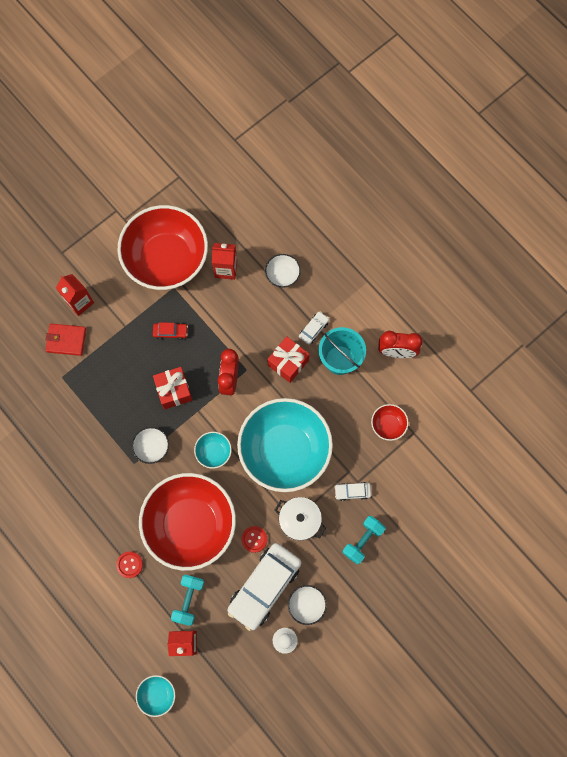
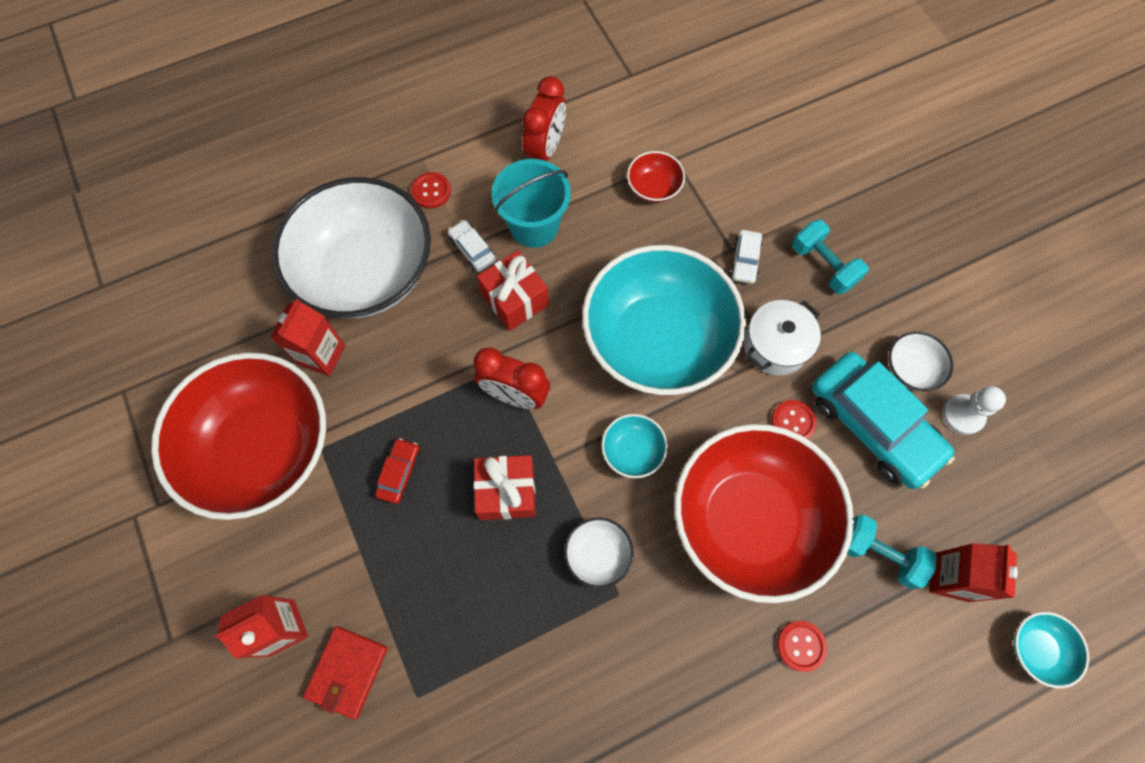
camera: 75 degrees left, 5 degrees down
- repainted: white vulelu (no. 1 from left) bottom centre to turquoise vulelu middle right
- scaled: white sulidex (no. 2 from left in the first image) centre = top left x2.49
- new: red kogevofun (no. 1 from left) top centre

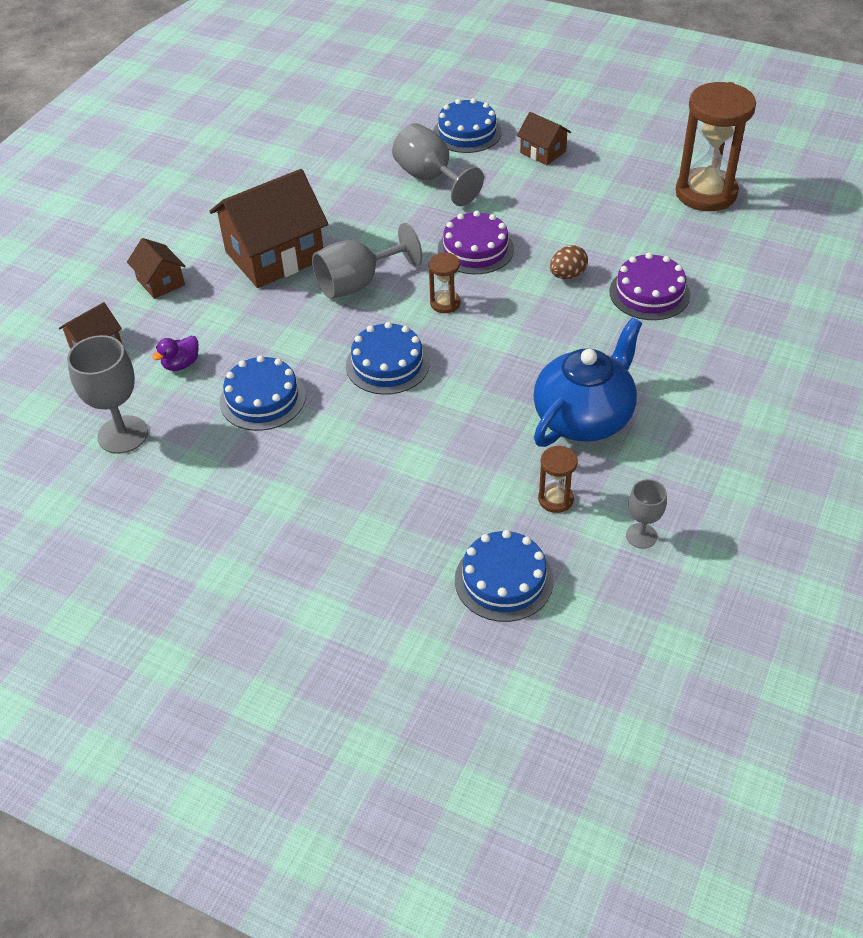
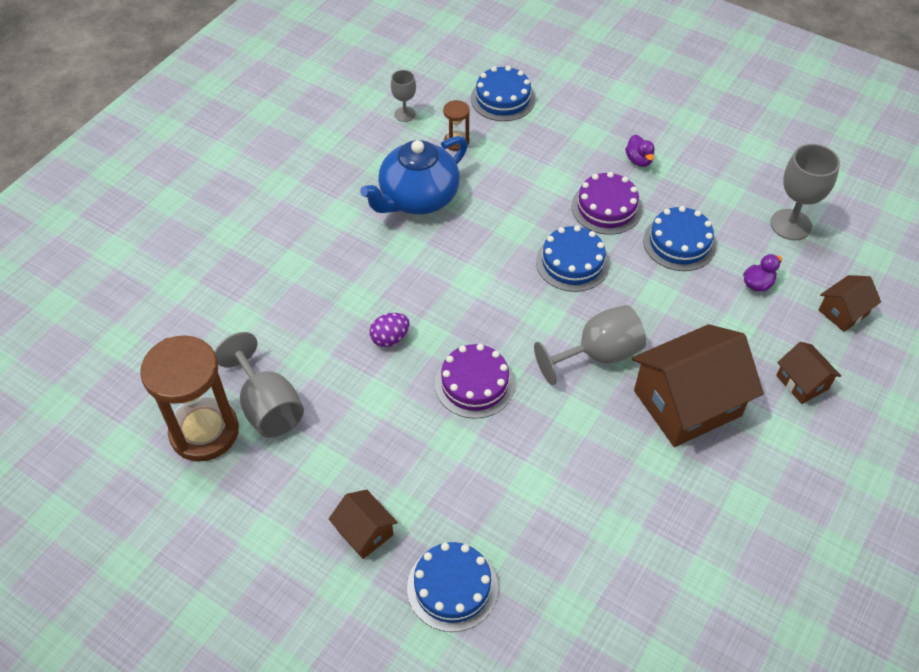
camera: 175 degrees left, 5 degrees up
- shifted: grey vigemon (no. 3 from left in the first image) top centre to grey vigemon (no. 1 from left) middle left
- gone: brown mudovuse (no. 1 from left) top centre
- repainted: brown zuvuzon top centre to purple zuvuzon centre
- shifted: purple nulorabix (no. 2 from left) top right to top centre
- new: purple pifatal (no. 1 from left) top right

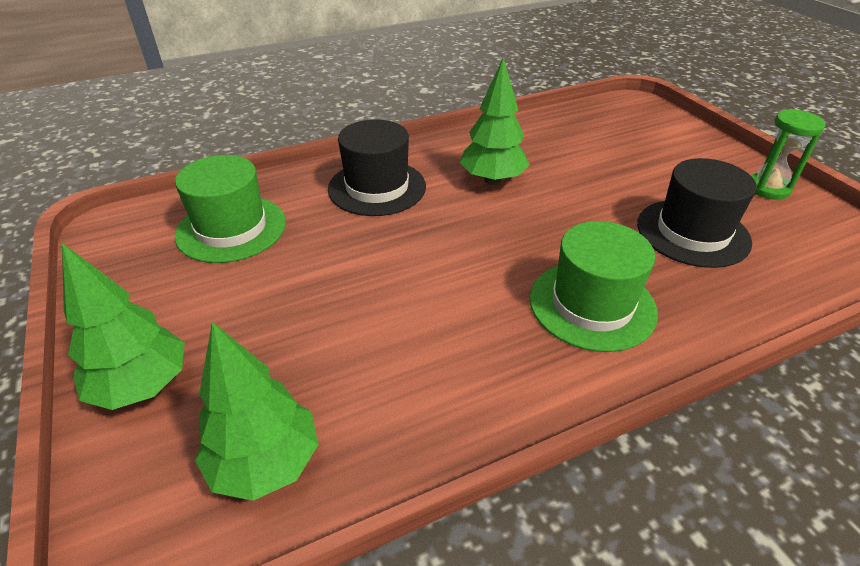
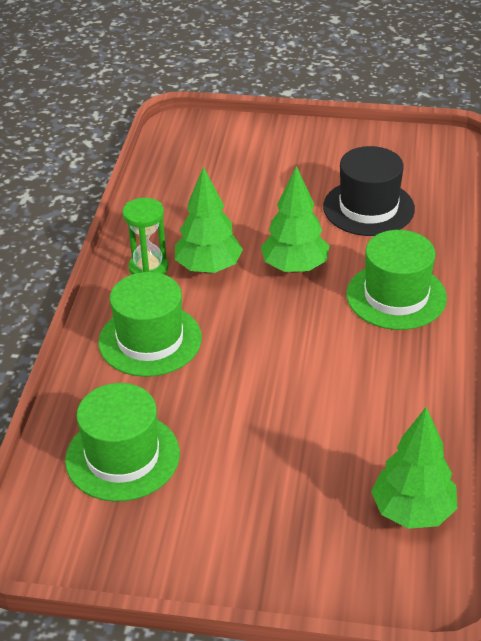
camera: 55 degrees left, 0 degrees up
- shifted: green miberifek (no. 1 from left in the first image) middle left to green miberifek (no. 2 from left) centre
- repainted: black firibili (no. 1 from left) top centre to green firibili (no. 2 from left) middle left
- shifted: green mudovuse top right to middle left

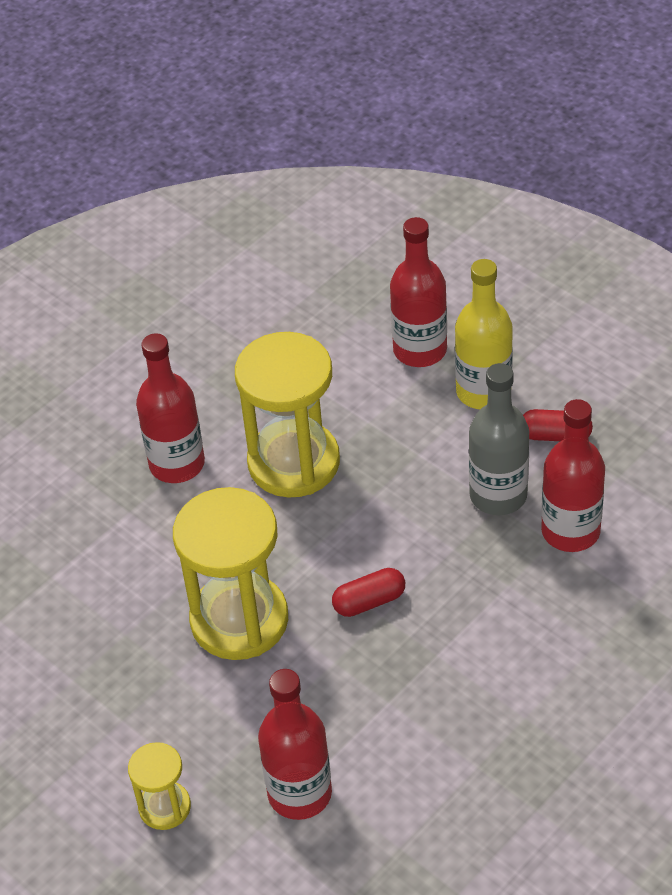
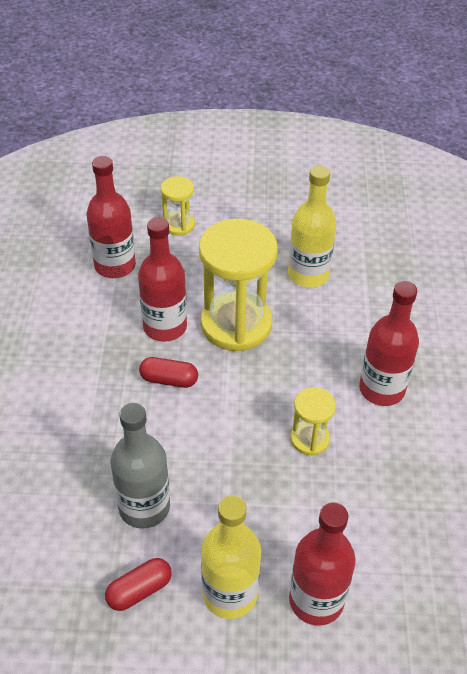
camera: 135 degrees right, 0 degrees up
- scaled: yellow mudovuse (no. 3 from left) centre = middle right x0.50
- rotated: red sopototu (no. 1 from left in the first image) centre = centre 75 degrees clockwise
- shifted: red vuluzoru (no. 4 from left in the first image) middle right to red vuluzoru (no. 2 from left) centre
- new: yellow vuluzoru (no. 2 from left) middle right

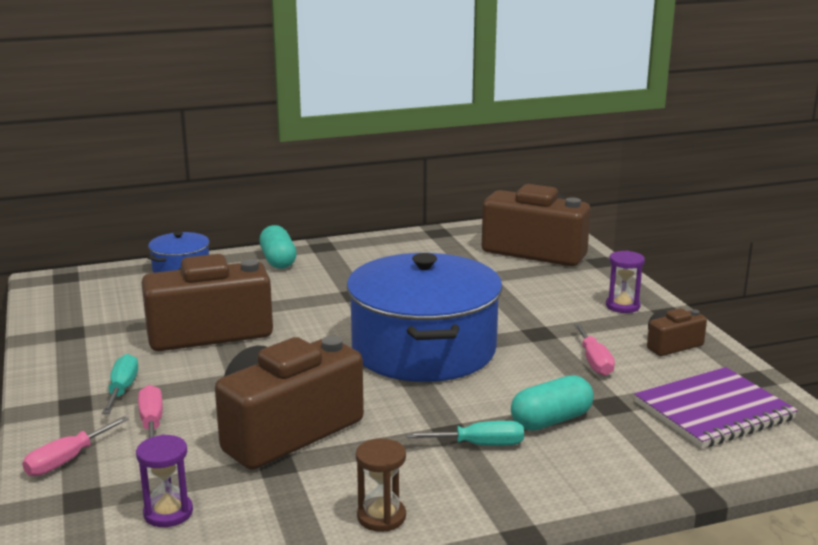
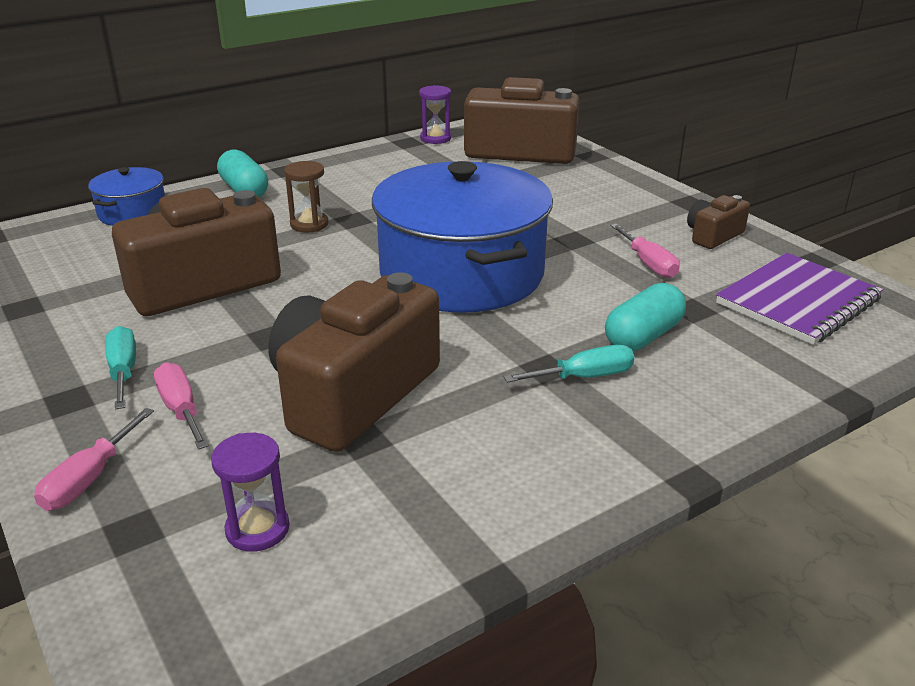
camera: 15 degrees left, 10 degrees up
- shifted: brown mudovuse bottom centre to top centre
- shifted: purple mudovuse (no. 2 from left) middle right to top centre

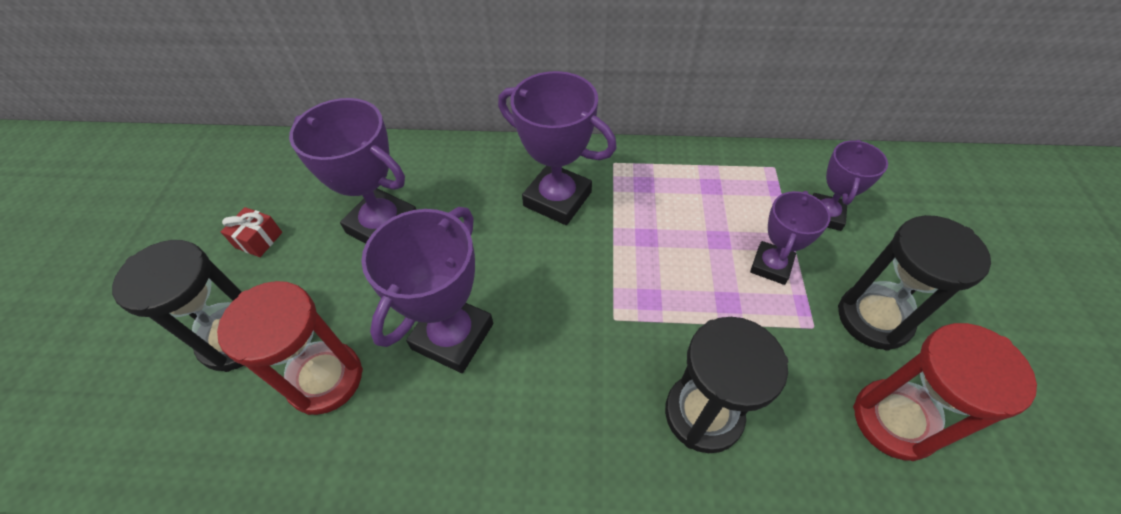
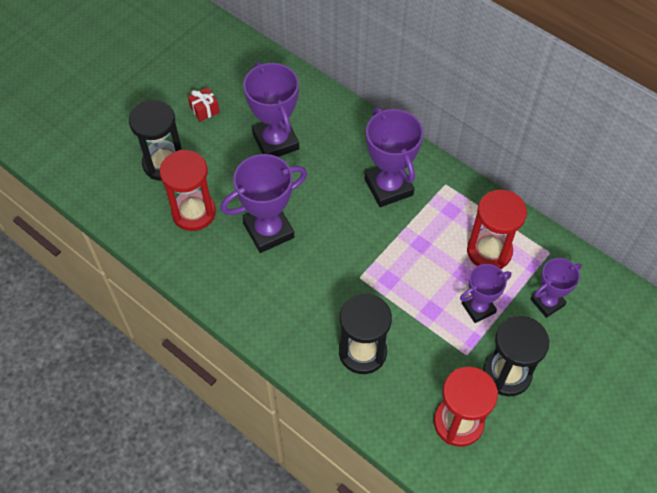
camera: 35 degrees right, 5 degrees up
- new: red mudovuse (no. 3 from left) middle right

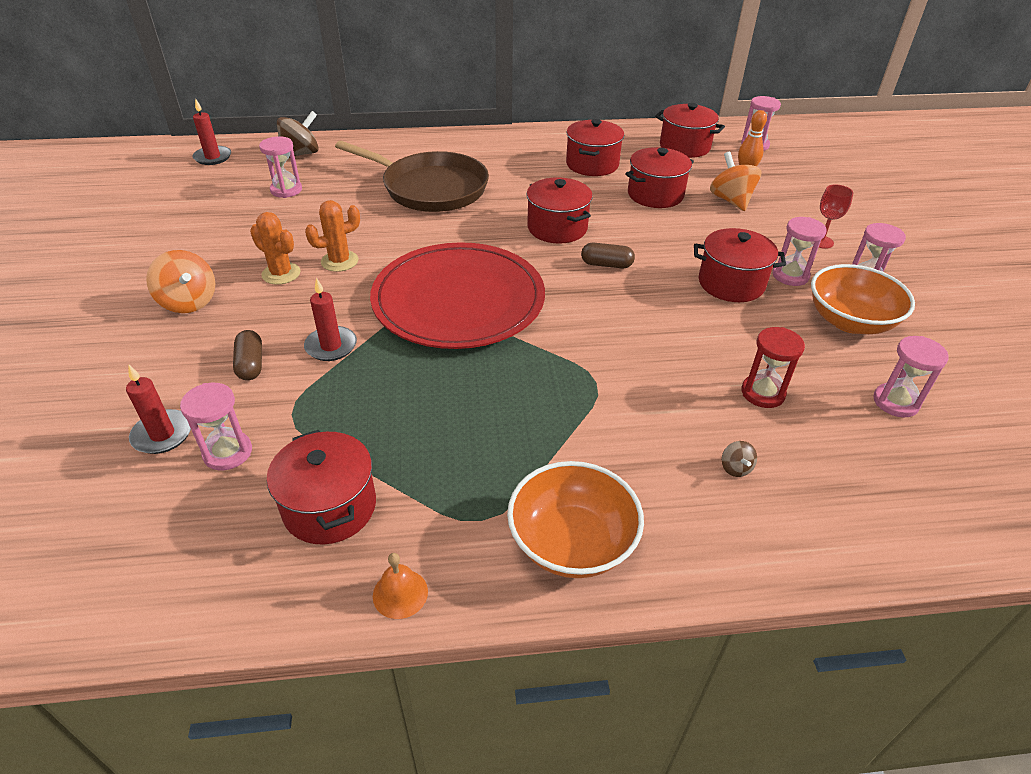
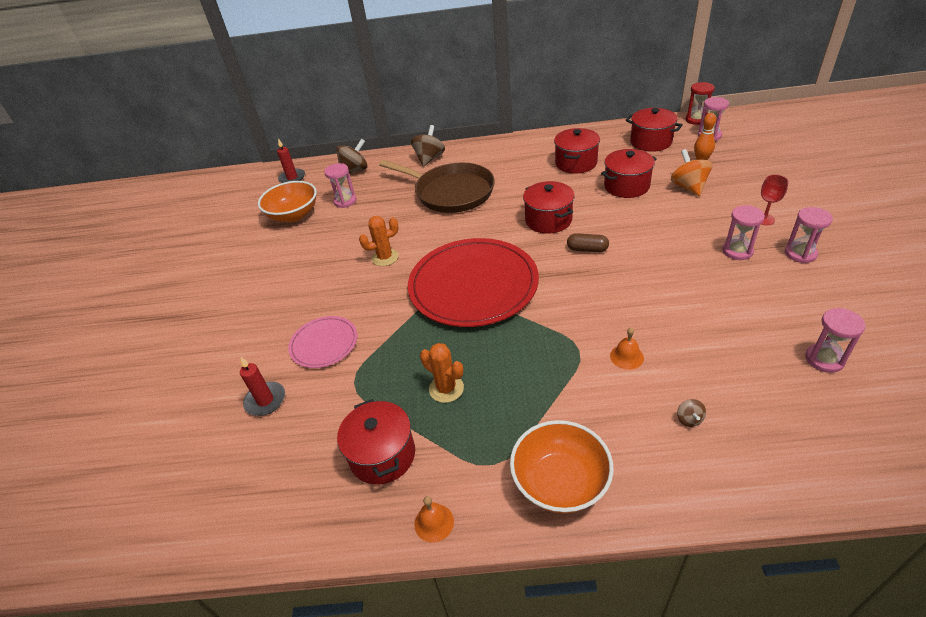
camera: 10 degrees right, 0 degrees up
- gone: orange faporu (no. 1 from left) middle left
- gone: pink mudovuse (no. 1 from left) middle left
- swapped: brown sopototu (no. 1 from left) middle left to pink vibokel centre
- shifted: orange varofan (no. 1 from left in the first image) top left to orange varofan (no. 2 from left) centre
- gone: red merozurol (no. 3 from left) middle left
- gone: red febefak (no. 6 from left) middle right
- shifted: red mudovuse middle right to top right
- shifted: orange sulidex (no. 2 from left in the first image) middle right to orange sulidex (no. 1 from left) top left
- new: brown faporu (no. 2 from left) top centre
- new: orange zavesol (no. 2 from left) middle right

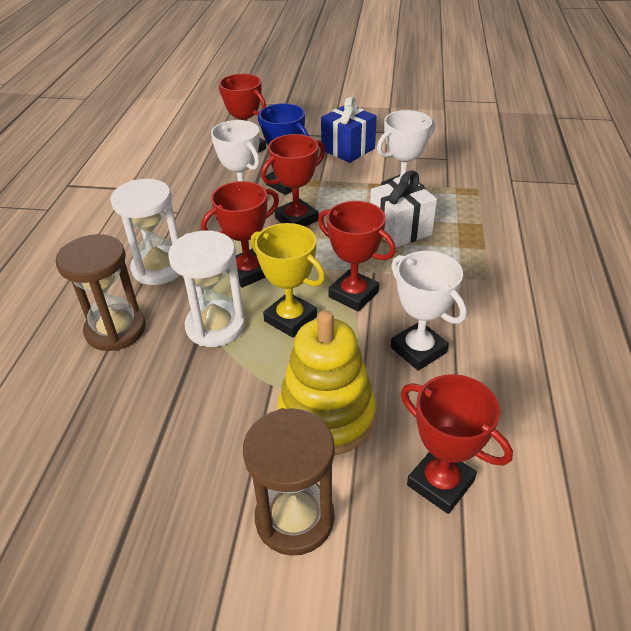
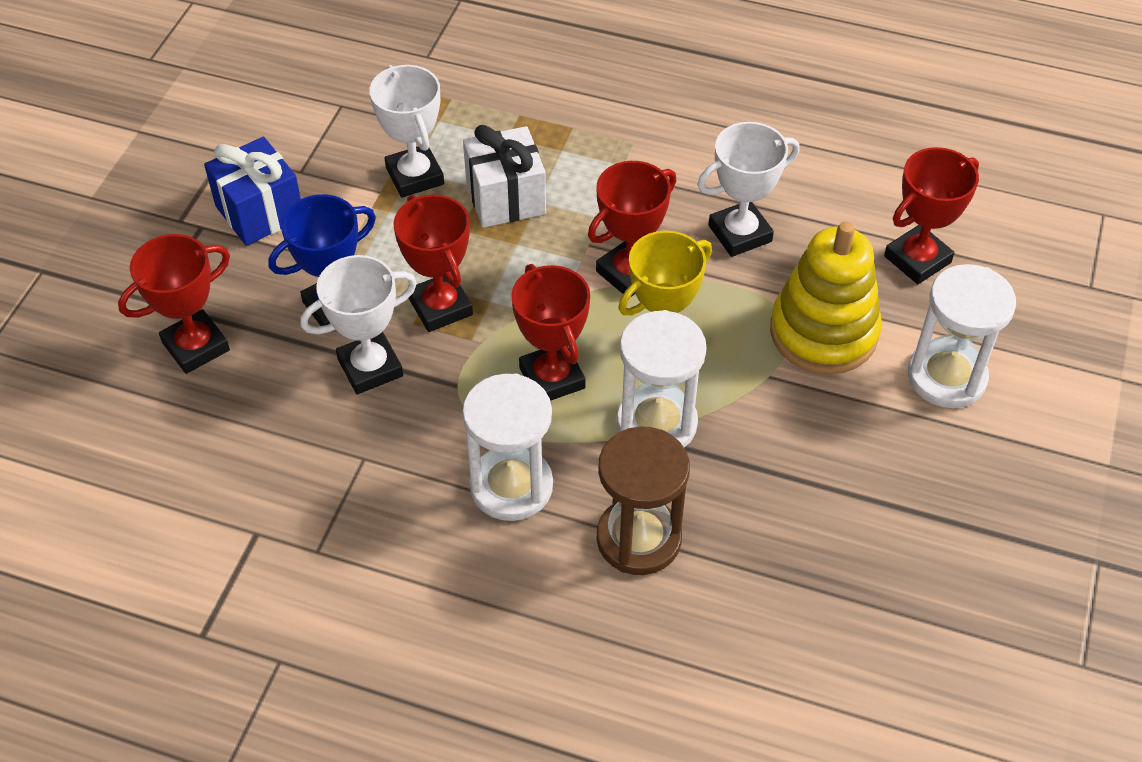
camera: 80 degrees left, 10 degrees up
- repainted: brown mudovuse (no. 2 from left) bottom centre to white mudovuse (no. 3 from left) middle right

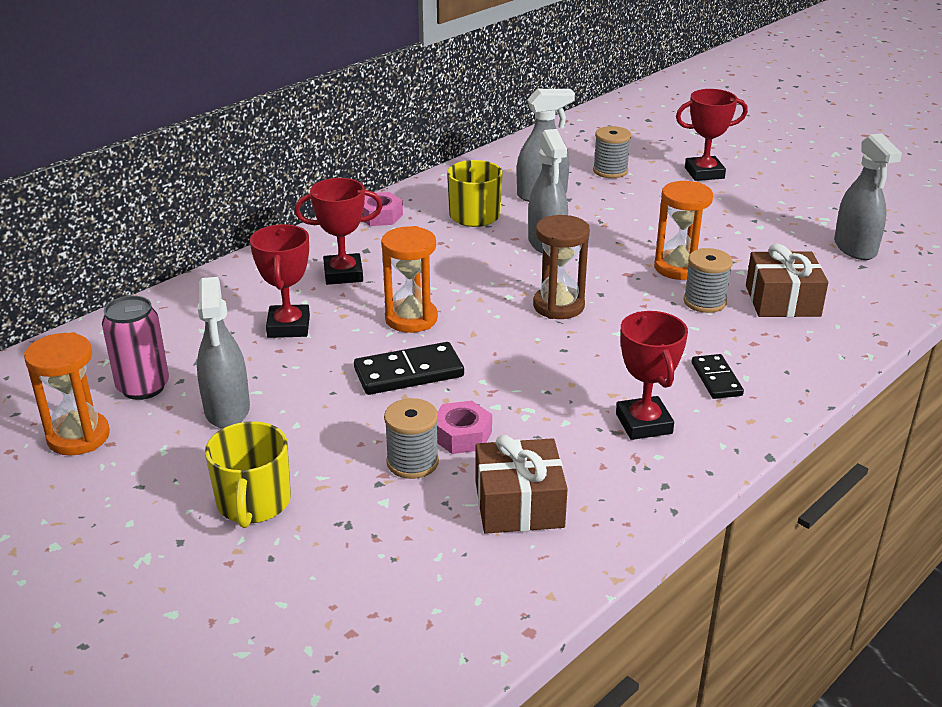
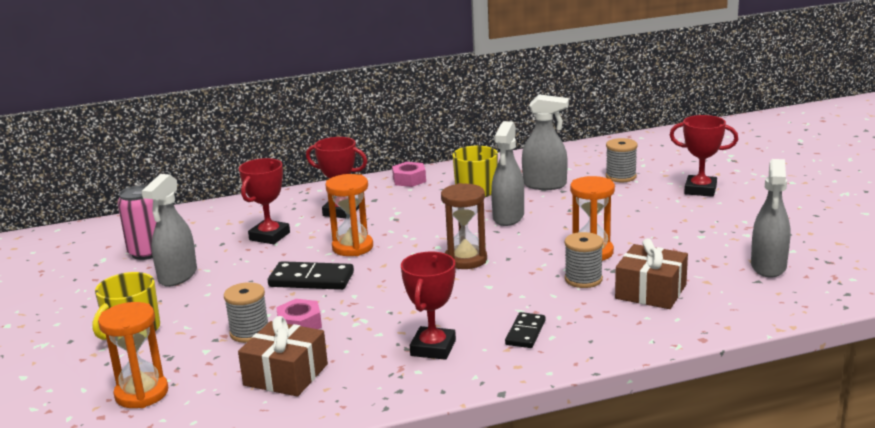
camera: 30 degrees right, 10 degrees down
- shifted: orange mudovuse (no. 1 from left) middle left to bottom left

